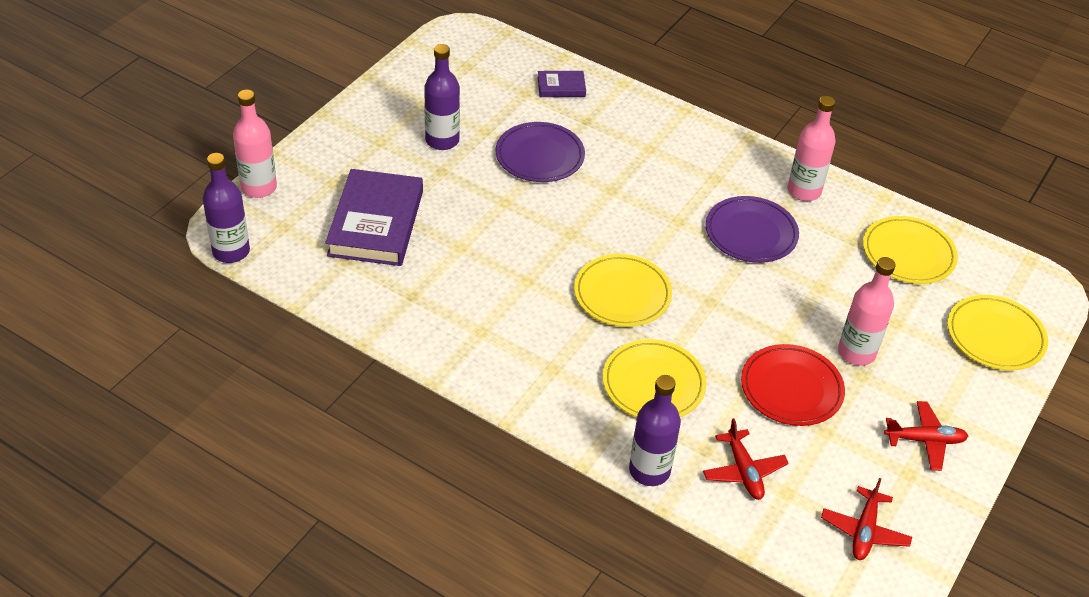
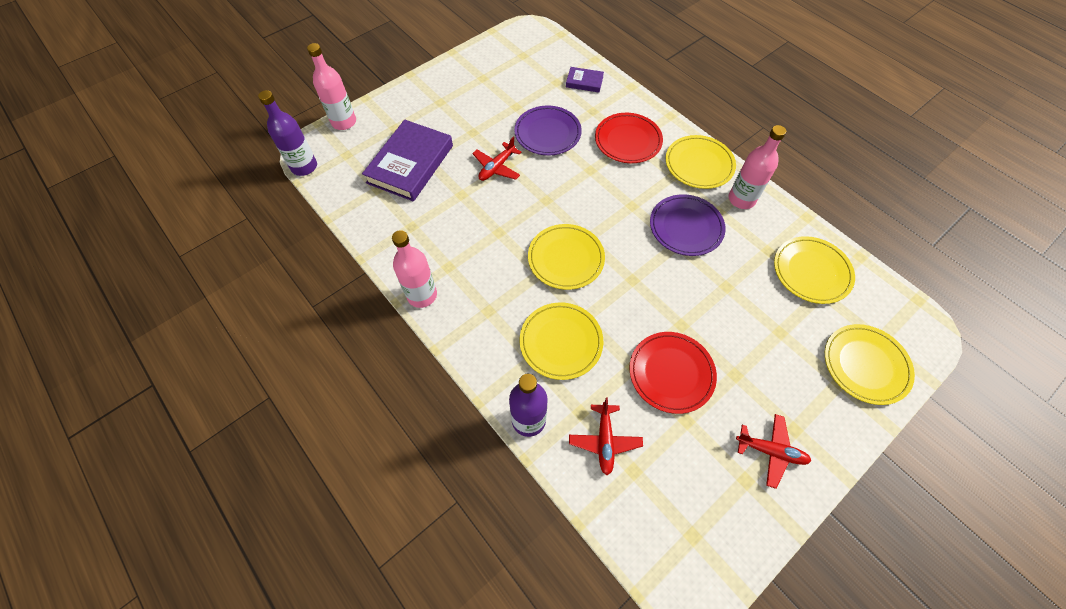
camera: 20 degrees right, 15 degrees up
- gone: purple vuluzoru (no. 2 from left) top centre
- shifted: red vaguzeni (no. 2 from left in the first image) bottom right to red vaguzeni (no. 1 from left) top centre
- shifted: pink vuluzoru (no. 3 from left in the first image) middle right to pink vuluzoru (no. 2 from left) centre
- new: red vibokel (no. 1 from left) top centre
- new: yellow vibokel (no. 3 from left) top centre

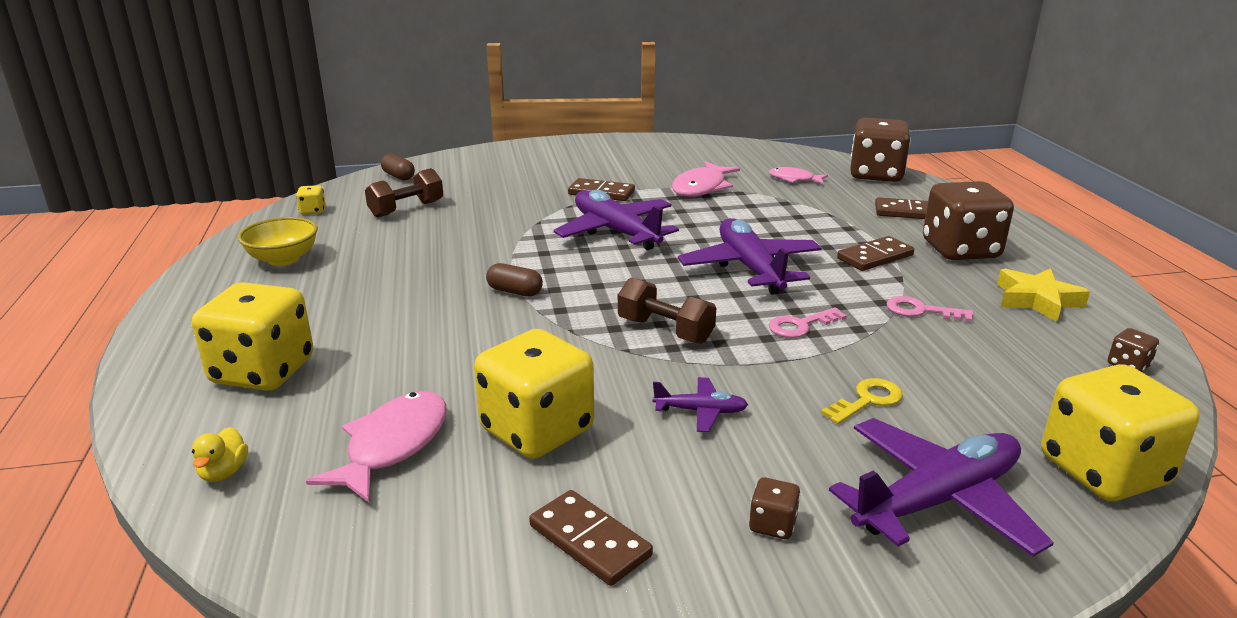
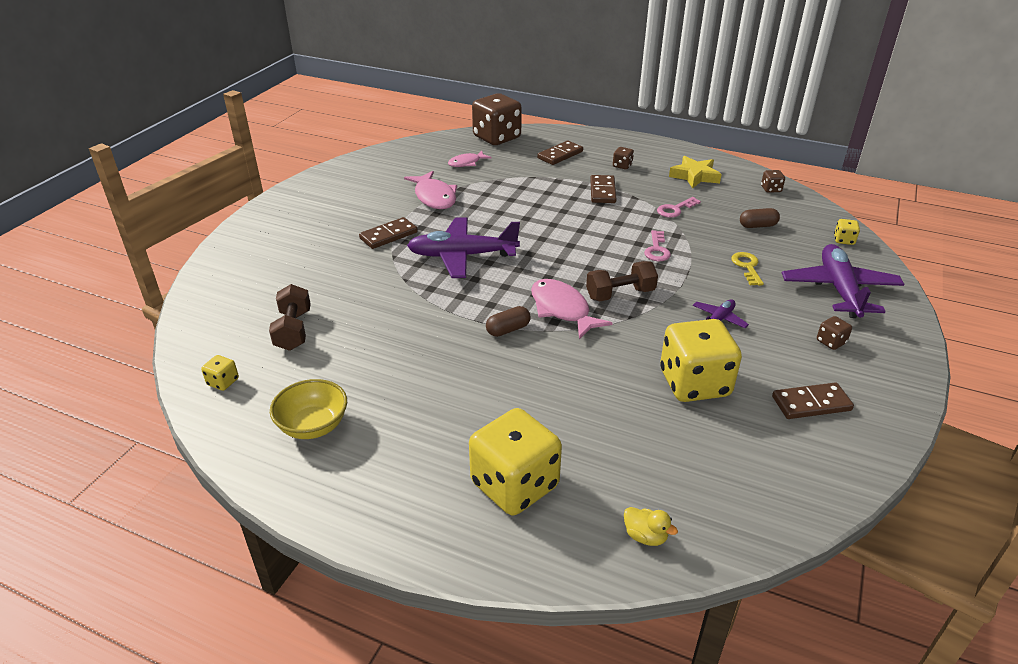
camera: 55 degrees left, 10 degrees up
- shifted: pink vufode (no. 1 from left in the first image) bottom left to pink vufode (no. 3 from left) centre
- shifted: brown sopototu (no. 1 from left in the first image) top left to brown sopototu (no. 2 from left) top right
- gone: purple vaguzeni (no. 3 from left) centre
- scaled: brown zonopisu (no. 3 from left in the first image) middle right = top centre x0.41
- scaled: yellow zonopisu (no. 4 from left) bottom right = middle right x0.41

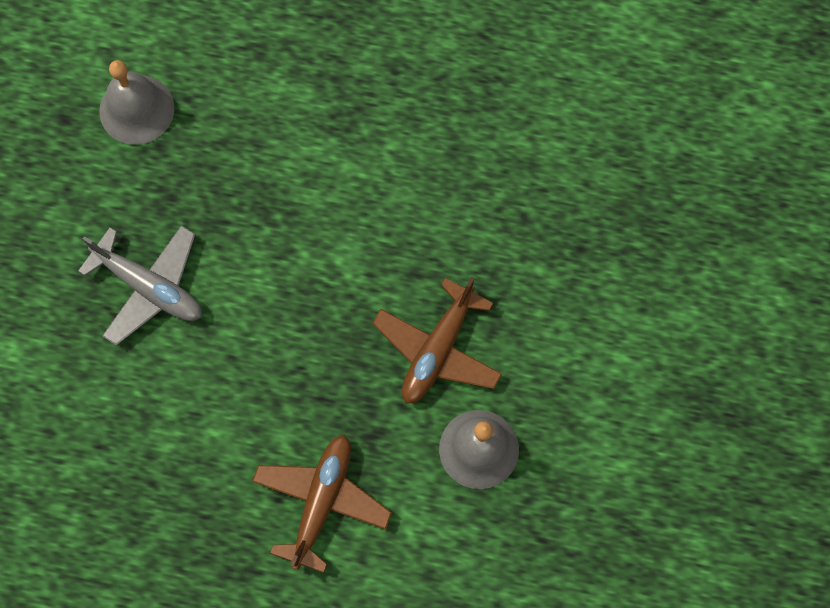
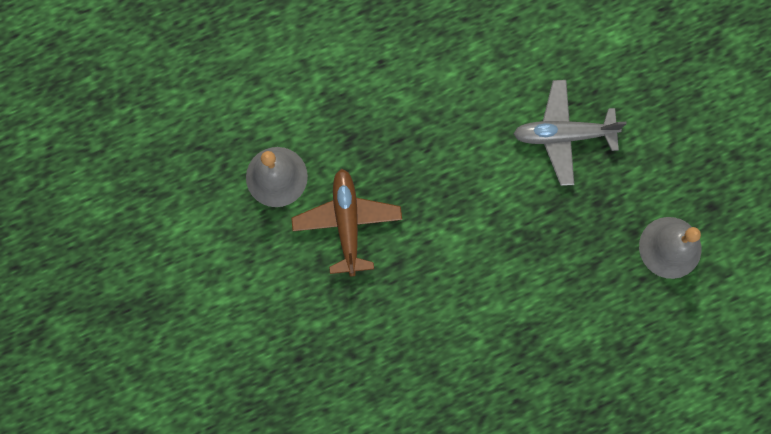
camera: 145 degrees right, 5 degrees up
- gone: brown vaguzeni (no. 1 from left) bottom centre

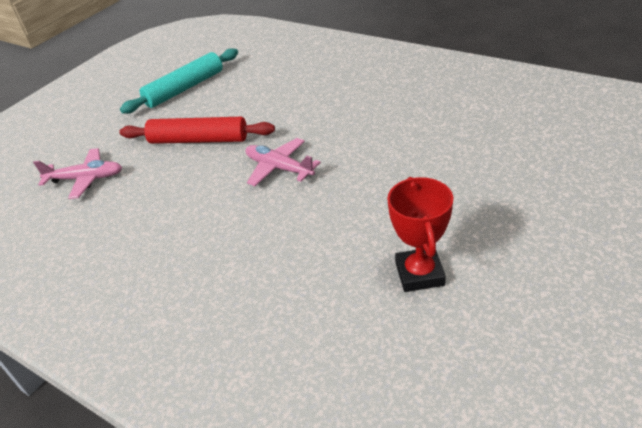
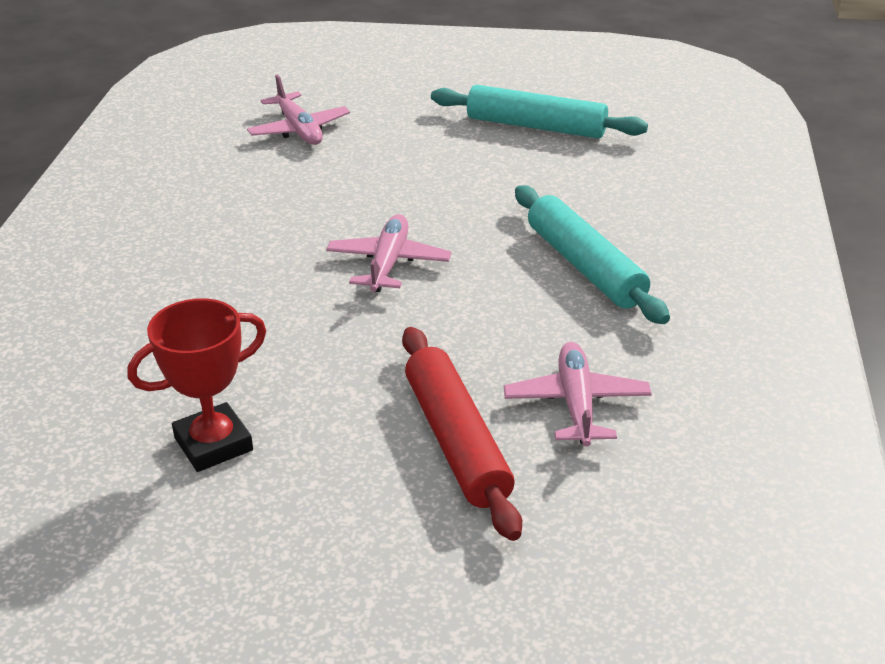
camera: 60 degrees right, 5 degrees down
- shifted: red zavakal top left to centre
- new: pink vaguzeni (no. 3 from left) centre
- new: turquoise zavakal (no. 2 from left) middle right

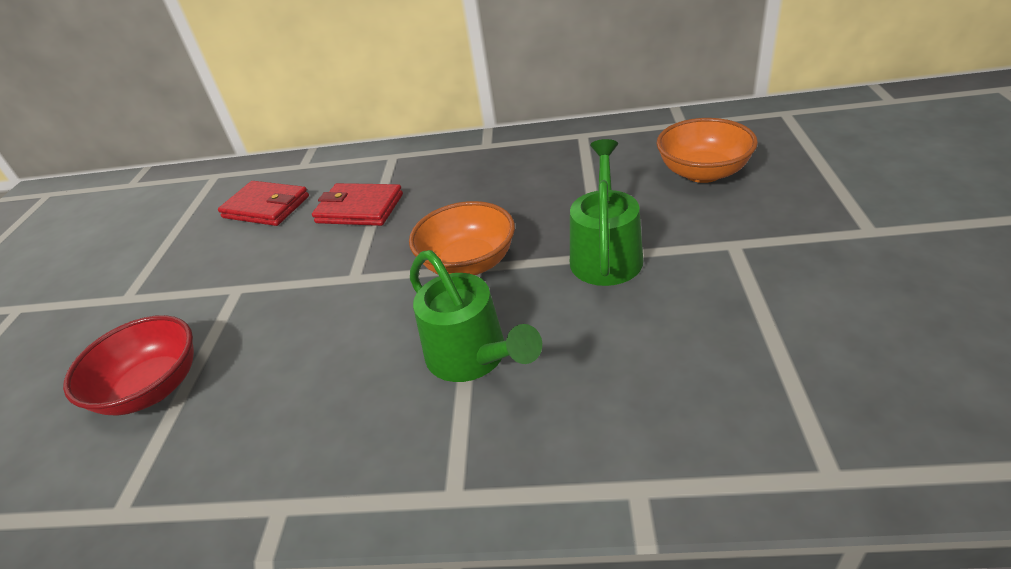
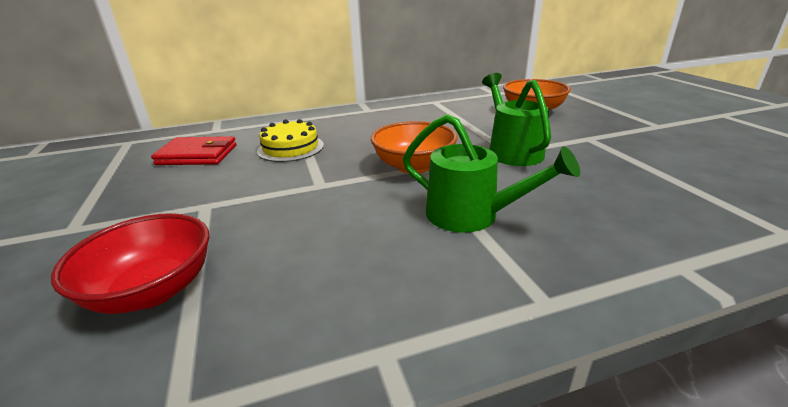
camera: 25 degrees left, 10 degrees down
- swapped: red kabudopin (no. 2 from left) centre to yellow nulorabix centre

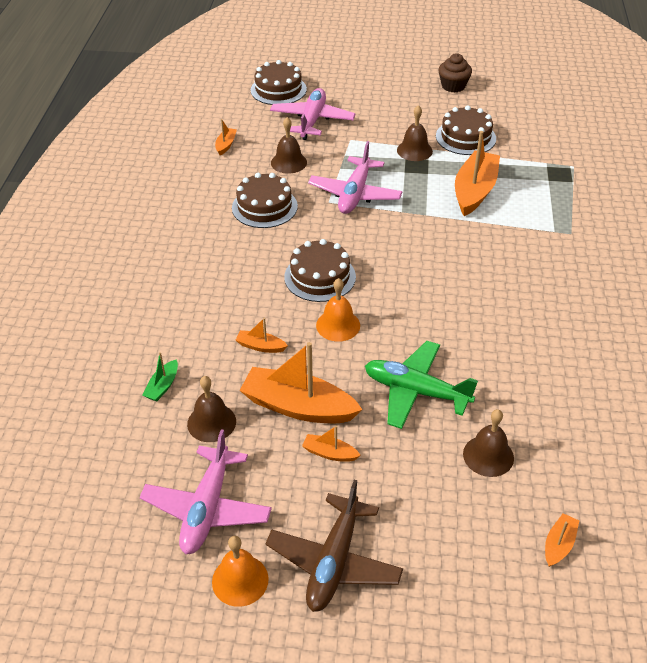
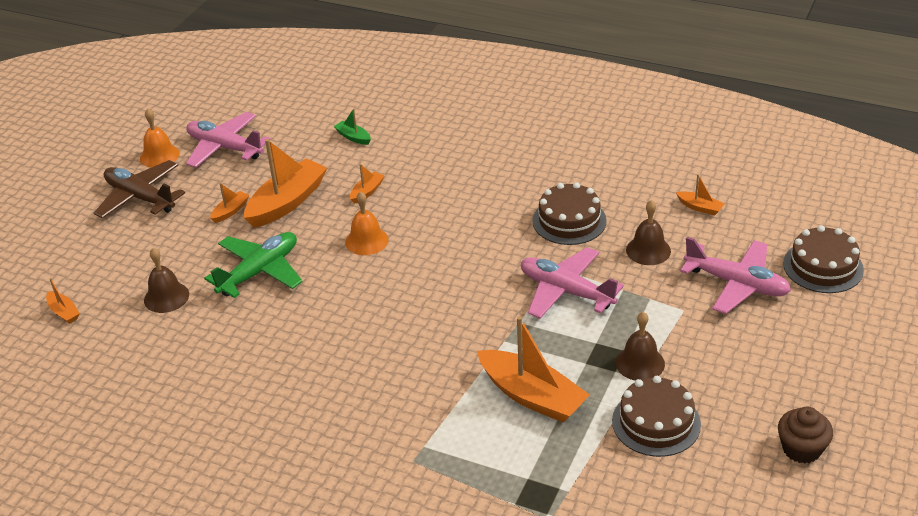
camera: 110 degrees right, 5 degrees down
- gone: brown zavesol (no. 1 from left) middle left
- gone: brown nulorabix (no. 3 from left) centre

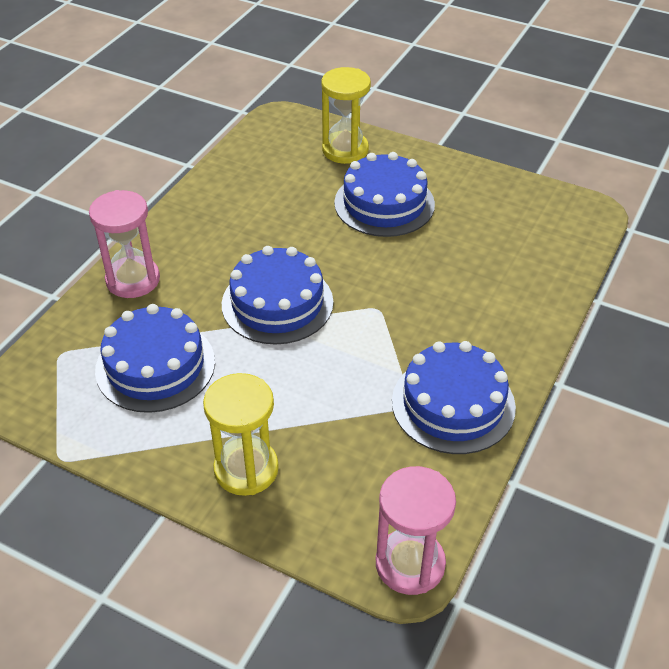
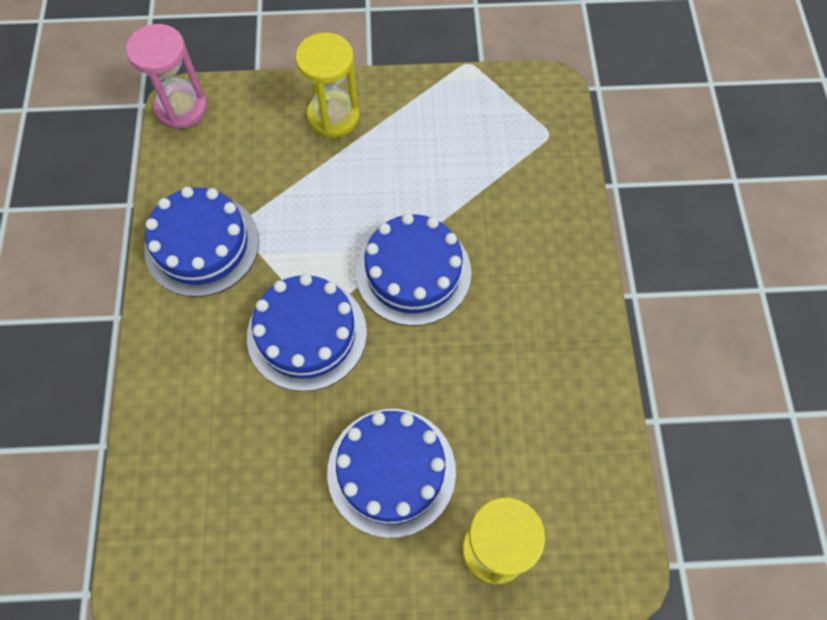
camera: 150 degrees right, 20 degrees up
- gone: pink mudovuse (no. 1 from left) middle left
- shifted: blue nulorabix (no. 1 from left in the first image) middle left to blue nulorabix (no. 2 from left) centre

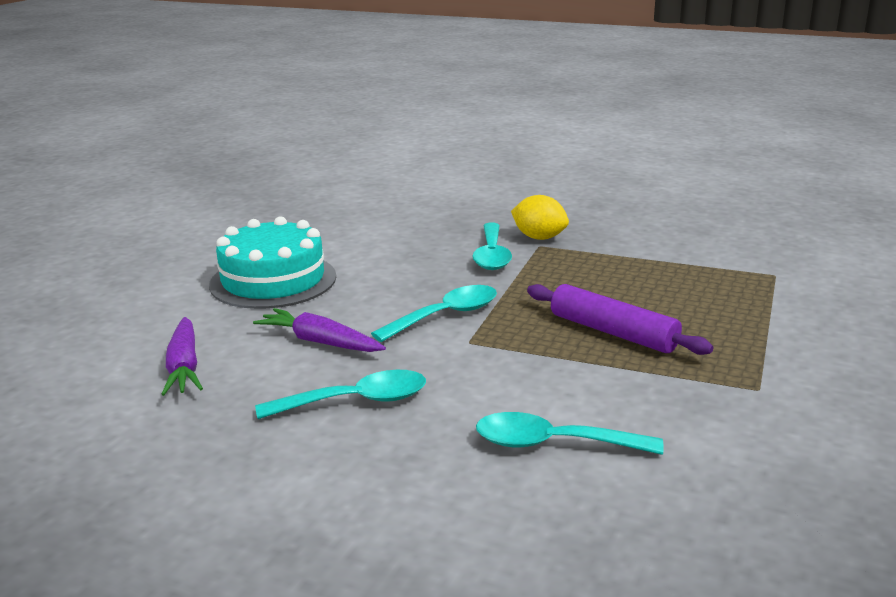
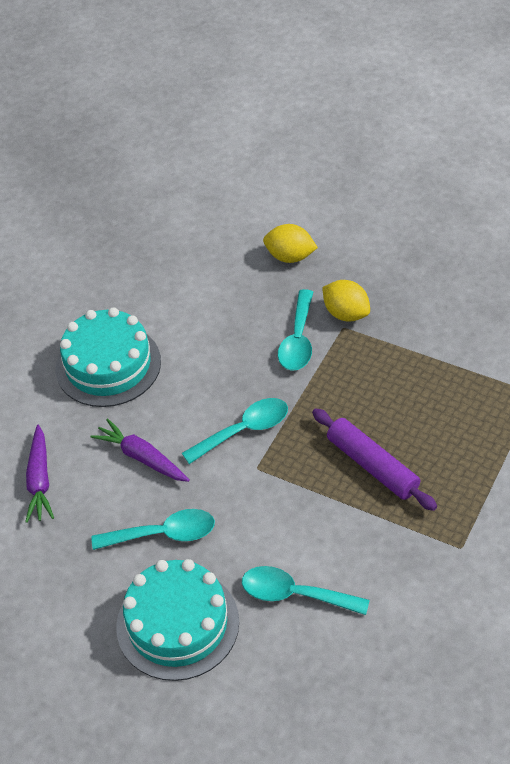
camera: 10 degrees right, 25 degrees up
- new: turquoise nulorabix (no. 2 from left) bottom centre
- new: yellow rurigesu (no. 1 from left) top centre

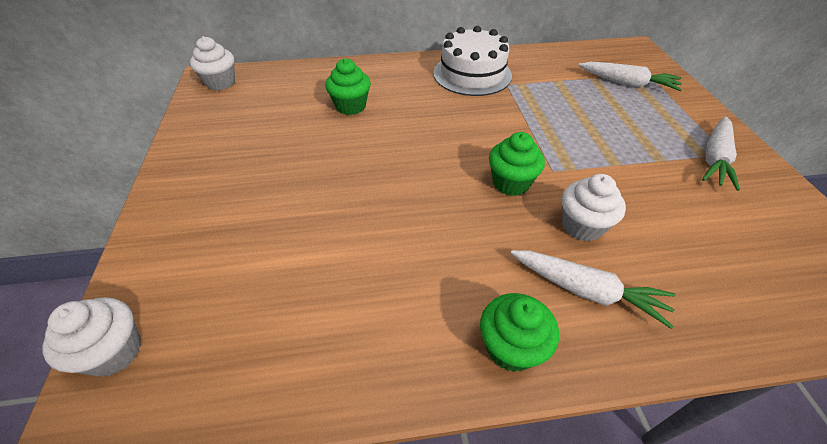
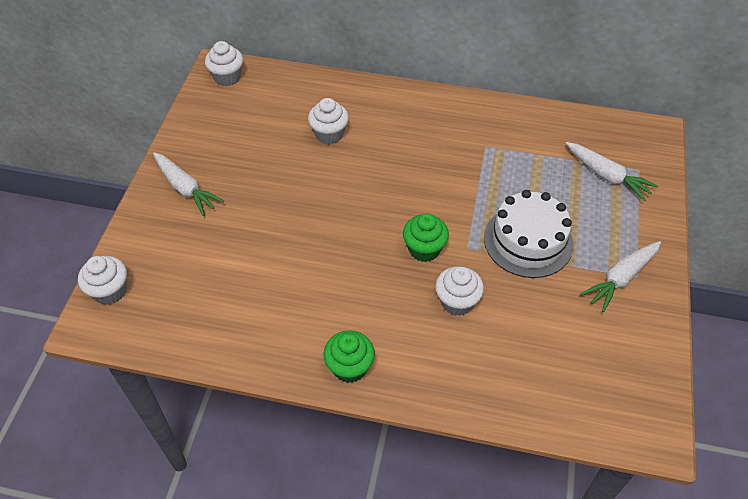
camera: 20 degrees right, 5 degrees up
- repainted: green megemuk (no. 1 from left) top centre to white megemuk (no. 3 from left) top centre
- shifted: white nulorabix top centre to middle right
- shifted: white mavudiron (no. 1 from left) middle right to middle left

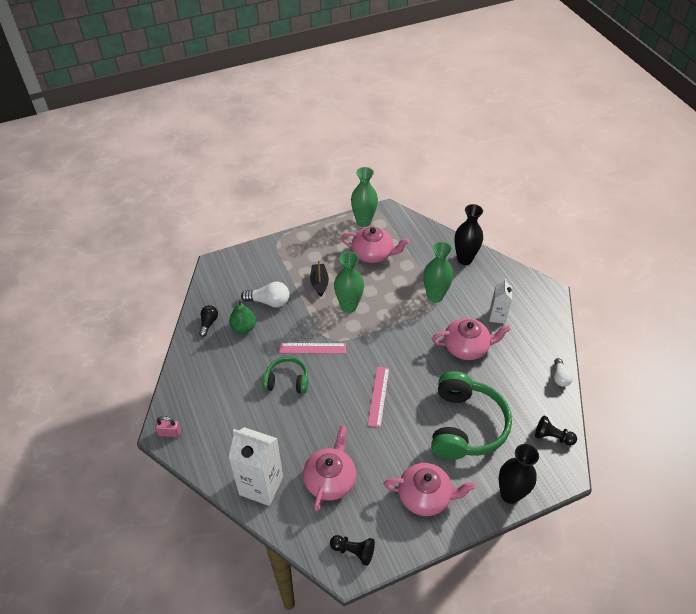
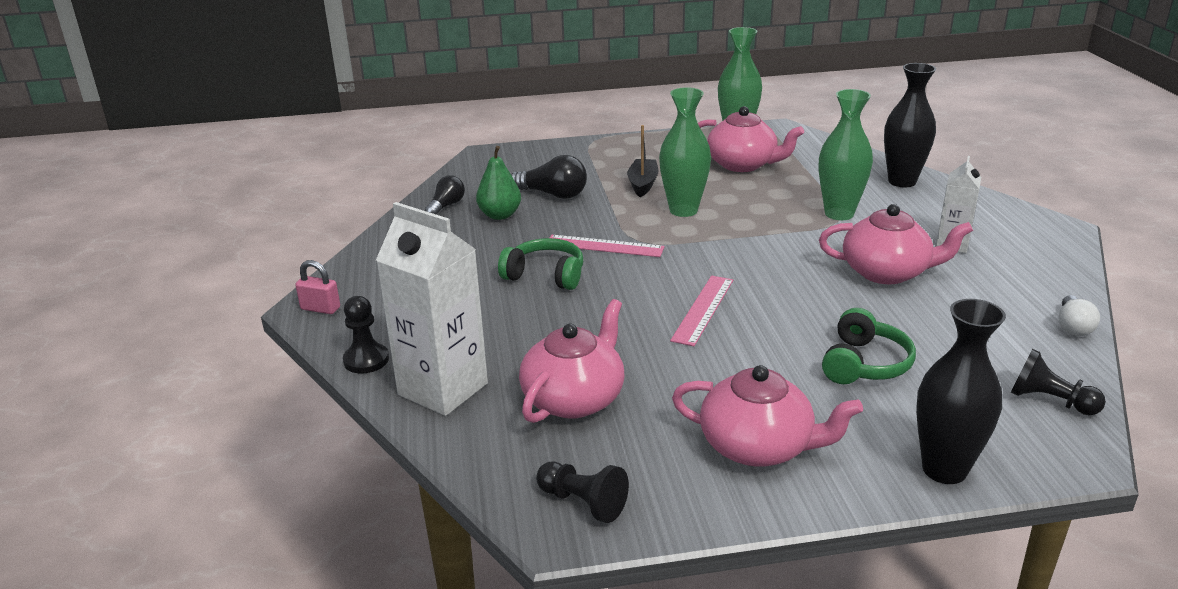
camera: 15 degrees right, 20 degrees down
- repainted: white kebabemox (no. 1 from left) centre to black kebabemox (no. 2 from left) top centre
- scaled: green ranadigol (no. 2 from left) bottom right = middle right x0.55
- new: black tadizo (no. 1 from left) middle left

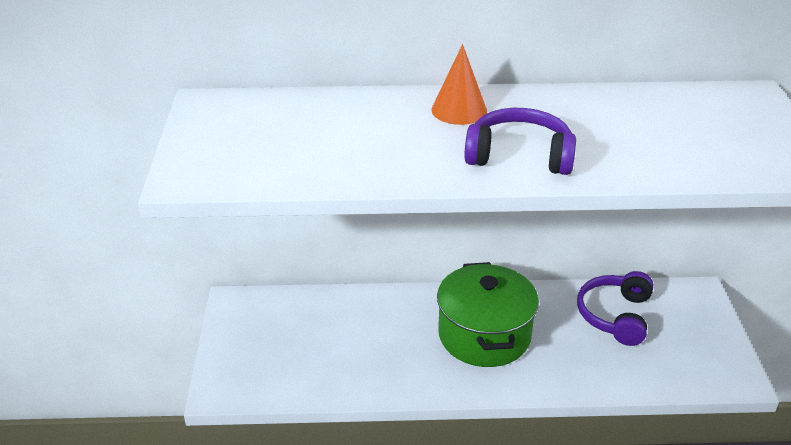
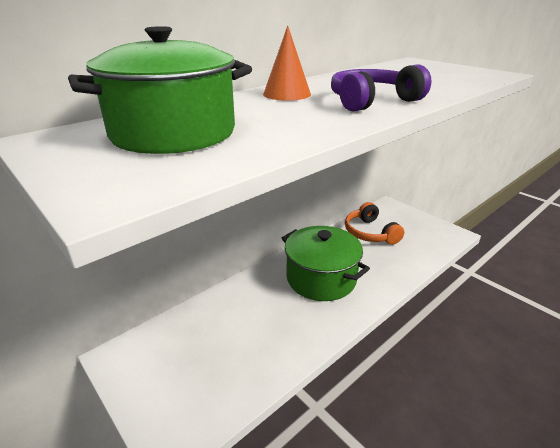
camera: 40 degrees left, 5 degrees down
- repainted: purple ranadigol (no. 2 from left) bottom right to orange ranadigol middle right
- new: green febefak (no. 1 from left) top left

